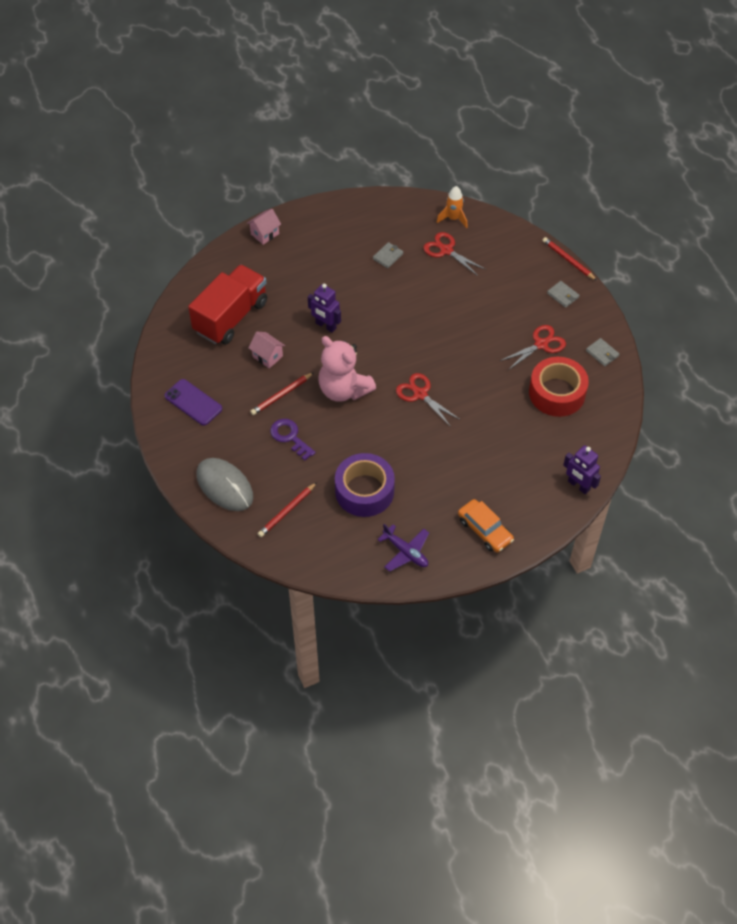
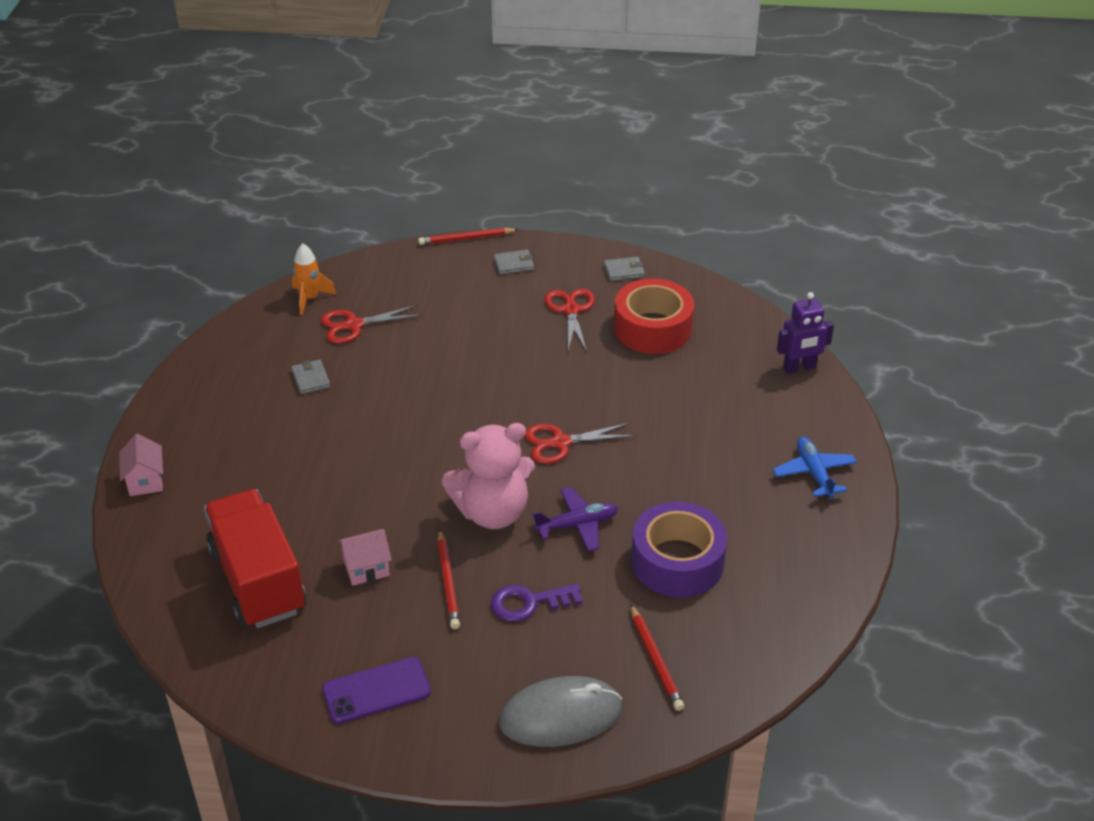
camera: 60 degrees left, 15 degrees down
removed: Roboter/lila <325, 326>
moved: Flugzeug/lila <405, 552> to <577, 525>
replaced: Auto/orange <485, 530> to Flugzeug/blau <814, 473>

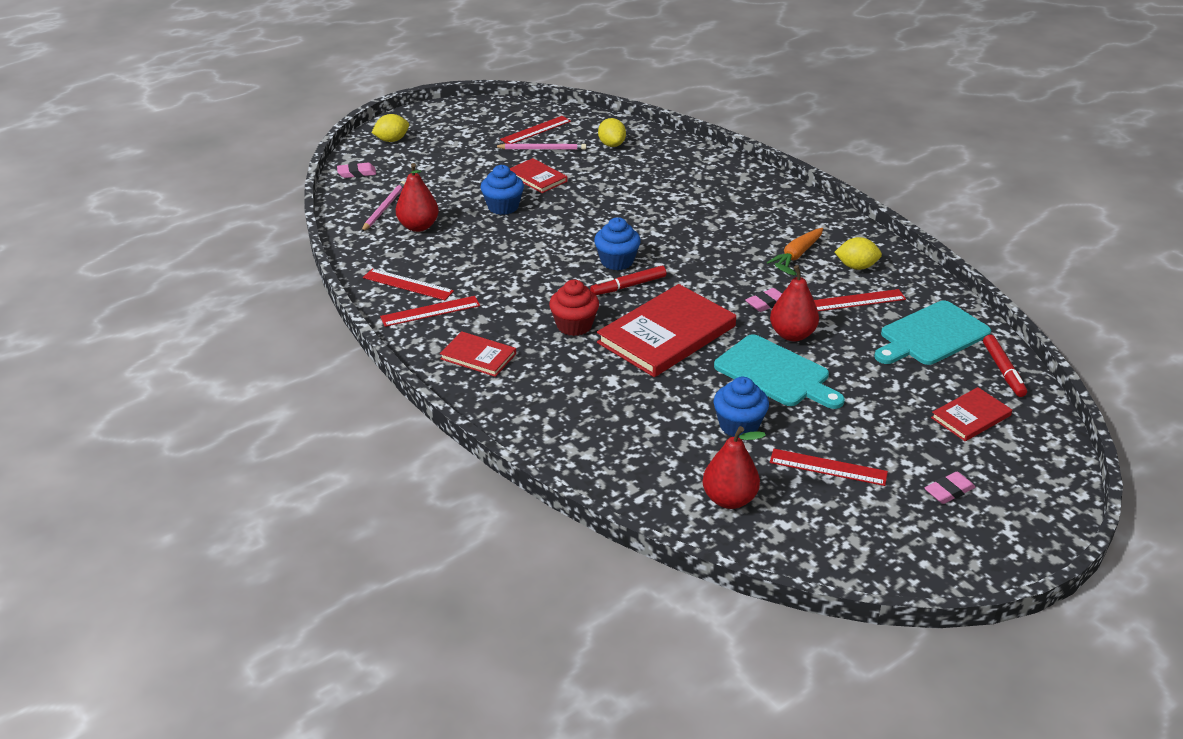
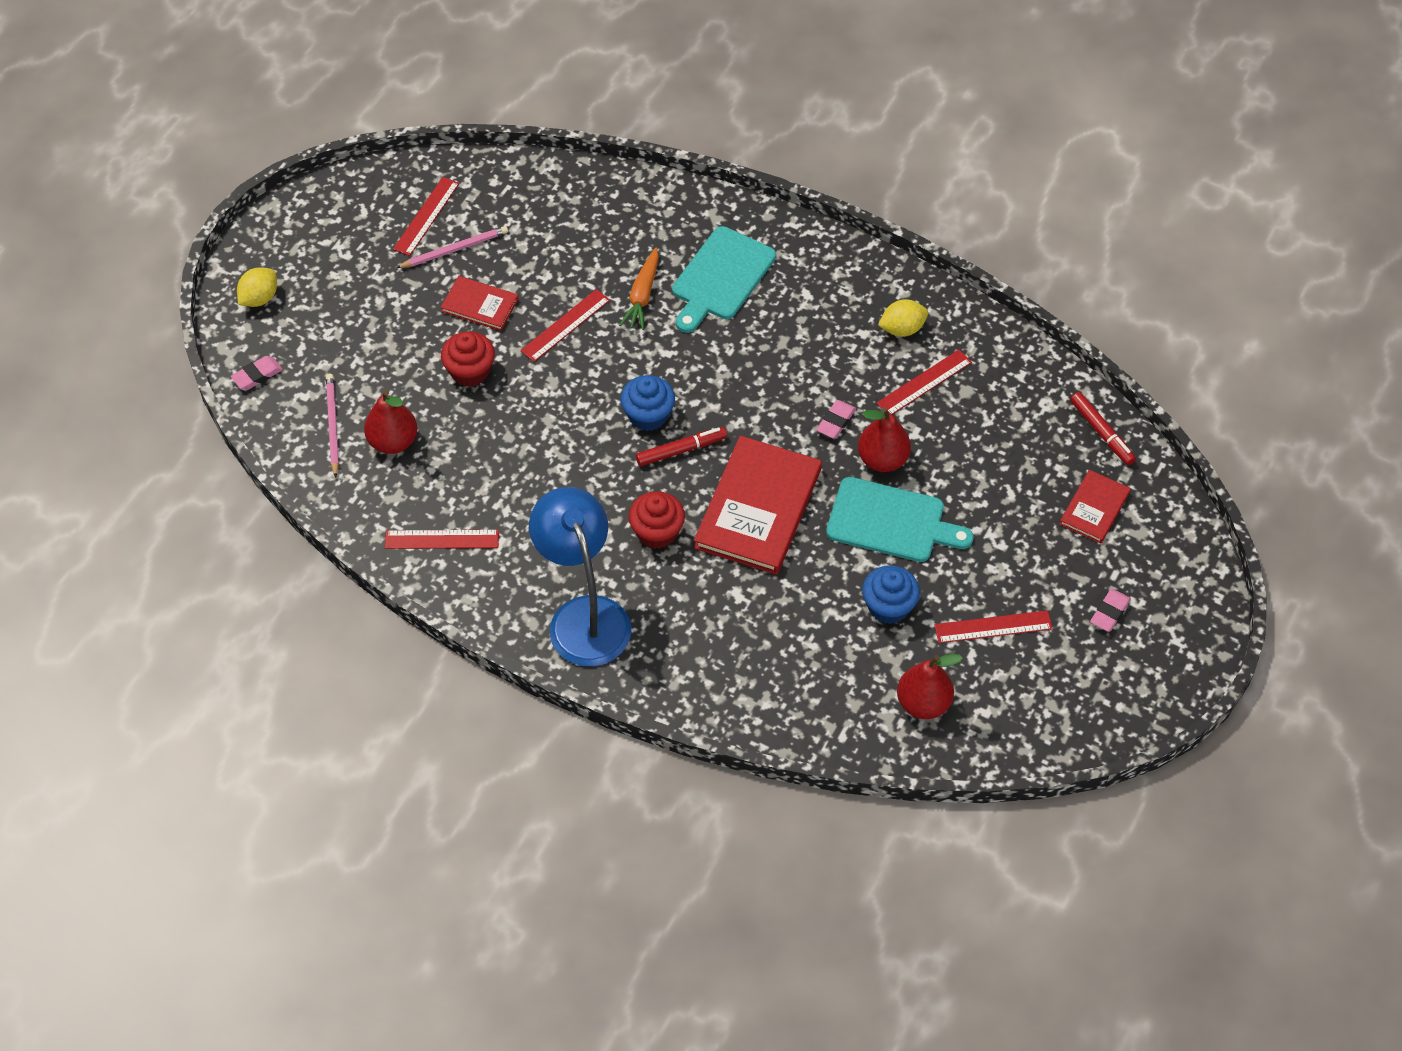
camera: 25 degrees left, 20 degrees up
removed: Zitrone/gelb <611, 145>
moved: Karotte/orange <797, 255> to <642, 295>; Lineal/rot <430, 311> to <565, 325>; Schneidebrett/türkis <931, 335> to <721, 278>
replaced: Buch/rot <478, 356> to Lampe/blau <584, 616>
recoloured: Muffin/blau <503, 207> to Muffin/rot <470, 371>
turned: Filzstift/rot <628, 286> = <681, 450> 150 degrees counterclockwise

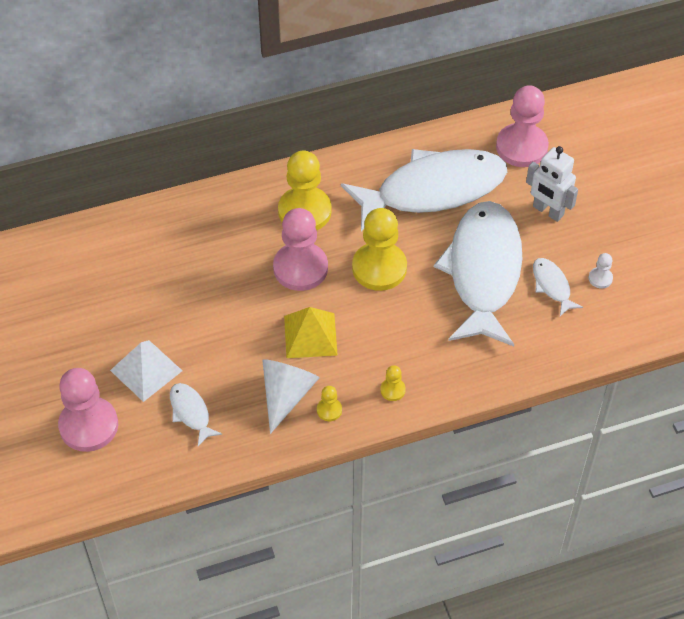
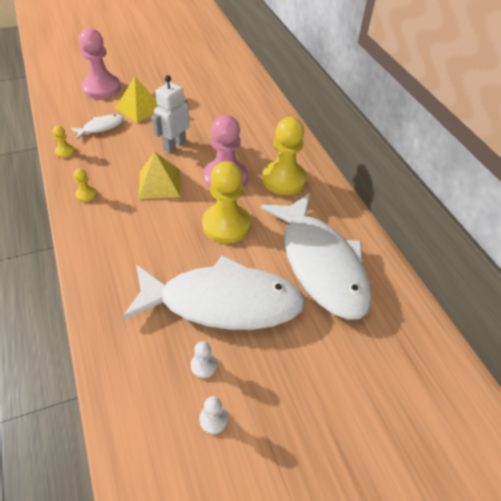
camera: 85 degrees right, 5 degrees down
removed: Bauer/rosa <521, 147>; Kegel/weiß <286, 395>
moved: Roboter/weiß <547, 211> to <174, 145>; Bauer/gelb <392, 390> to <65, 151>
replaced: Fisch/weiß <552, 286> to Bauer/weiß <204, 365>
recoloured: Pyramide/weiß <146, 370> to Pyramide/gelb <139, 108>

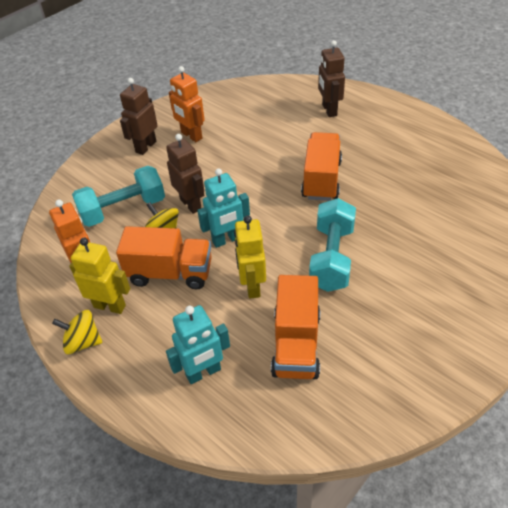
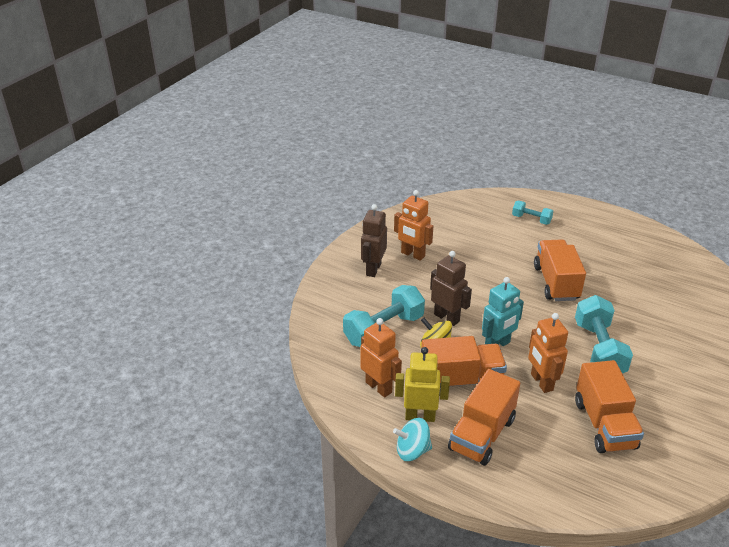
camera: 15 degrees left, 10 degrees down
removed: Roboter/türkis <203, 372>
added: Lastwagen/orange <482, 434>
replaced: Roboter/braun <329, 110> to Hantel/türkis <531, 219>
recoloured: Roboter/gelb <252, 286> to Roboter/orange <541, 382>; Kreisel/gelb <83, 342> to Kreisel/türkis <412, 451>

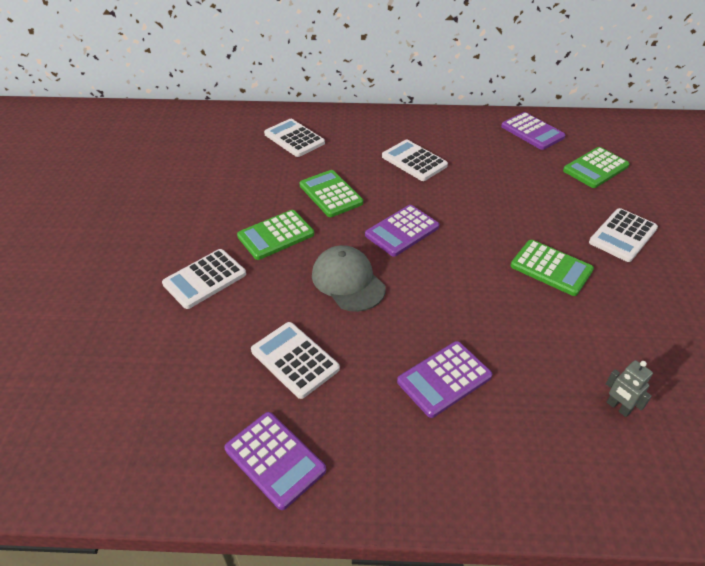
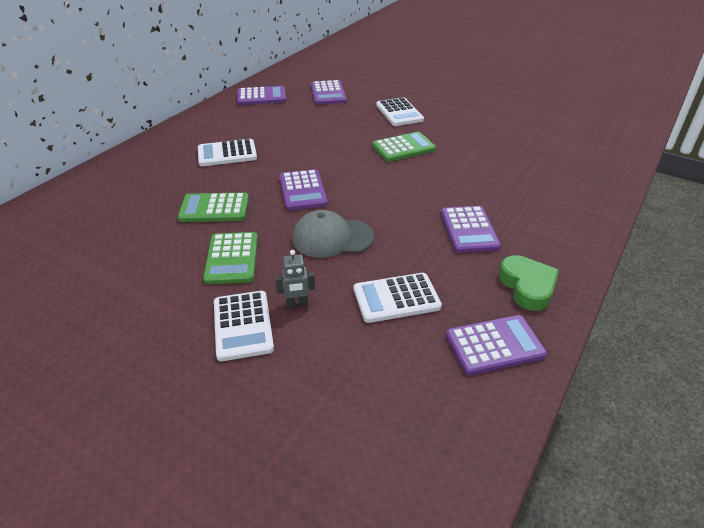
camera: 60 degrees left, 5 degrees down
removed: Taschenrechner/weiß <294, 139>
added: Herz/grün <527, 286>
moved: Roboter/grau <618, 407> to <297, 304>
recoloured: Taschenrechner/grün <595, 168> to Taschenrechner/lila <328, 93>

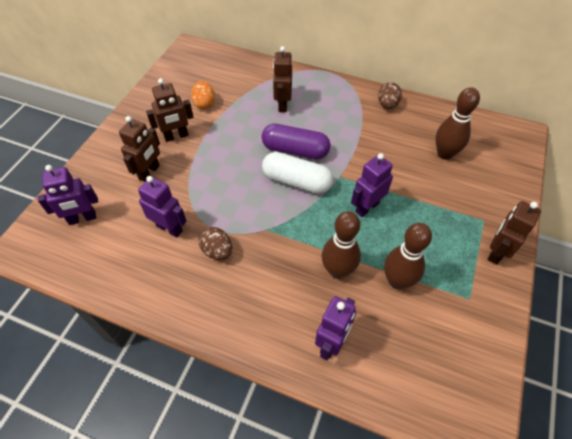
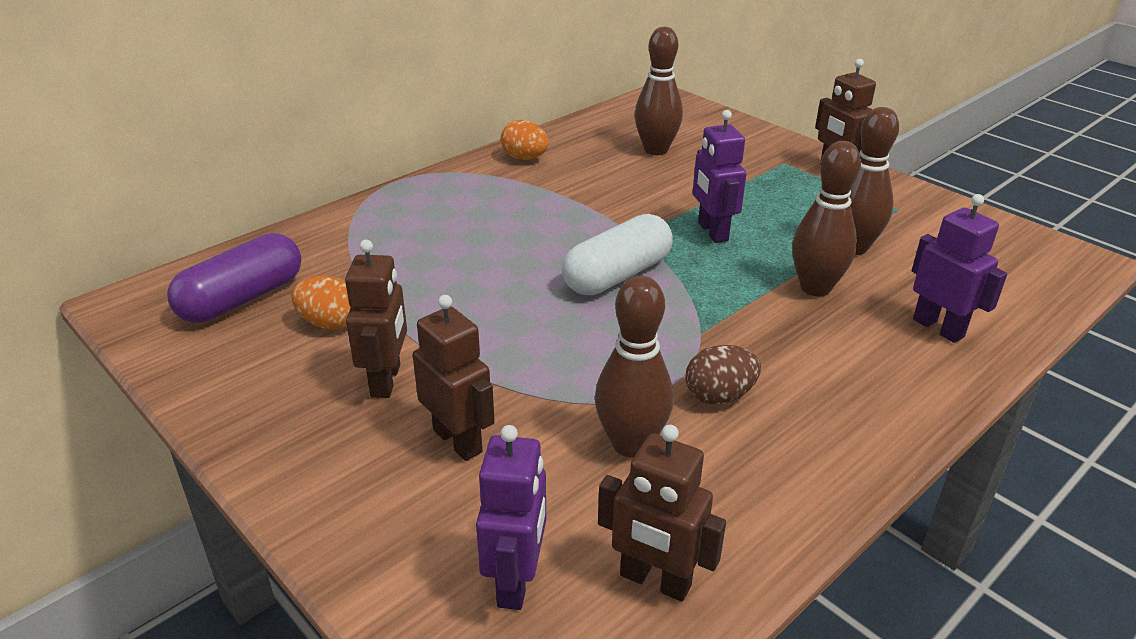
camera: 65 degrees left, 20 degrees down
moved: Roboter/braun <282, 104> to <655, 581>; Kapsel/lila <295, 150> to <242, 299>
replaced: Roboter/lila <169, 228> to Bowlingkegel/braun <631, 444>
recoloured: Ei/braun <387, 105> to Ei/orange <525, 158>

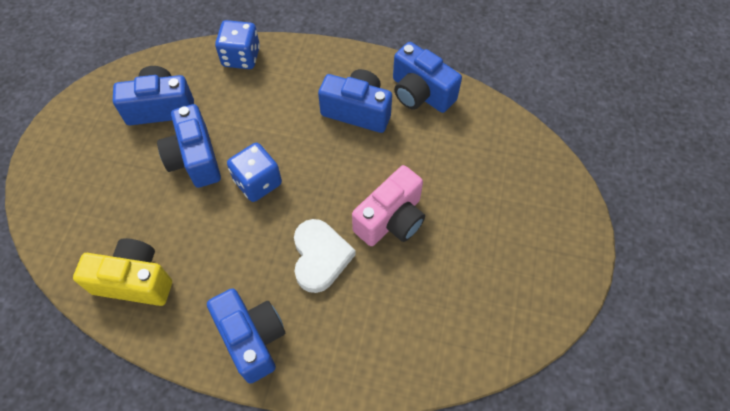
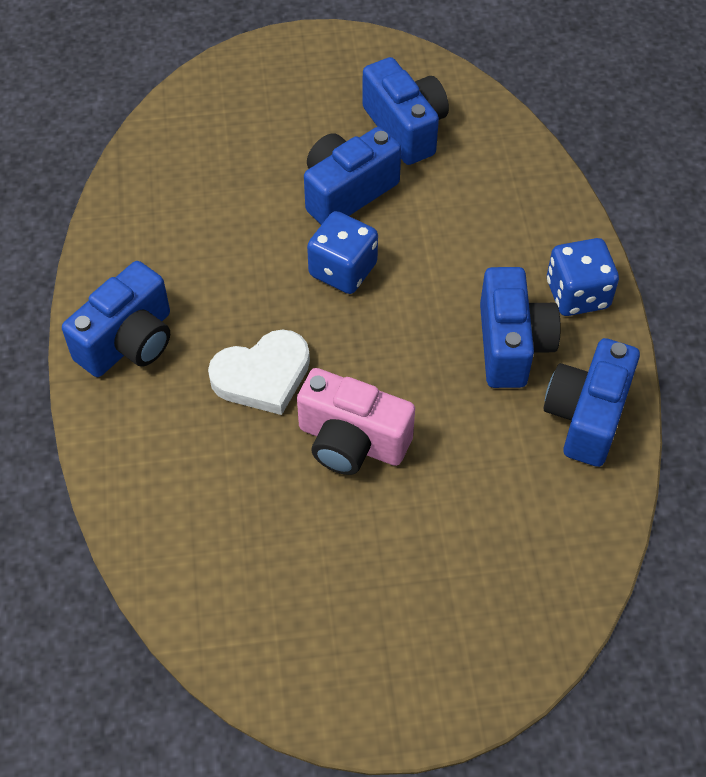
camera: 70 degrees right, 5 degrees down
removed: Kamera/gelb <135, 281>
moved: Spielwürfel/blau <241, 57> to <577, 294>

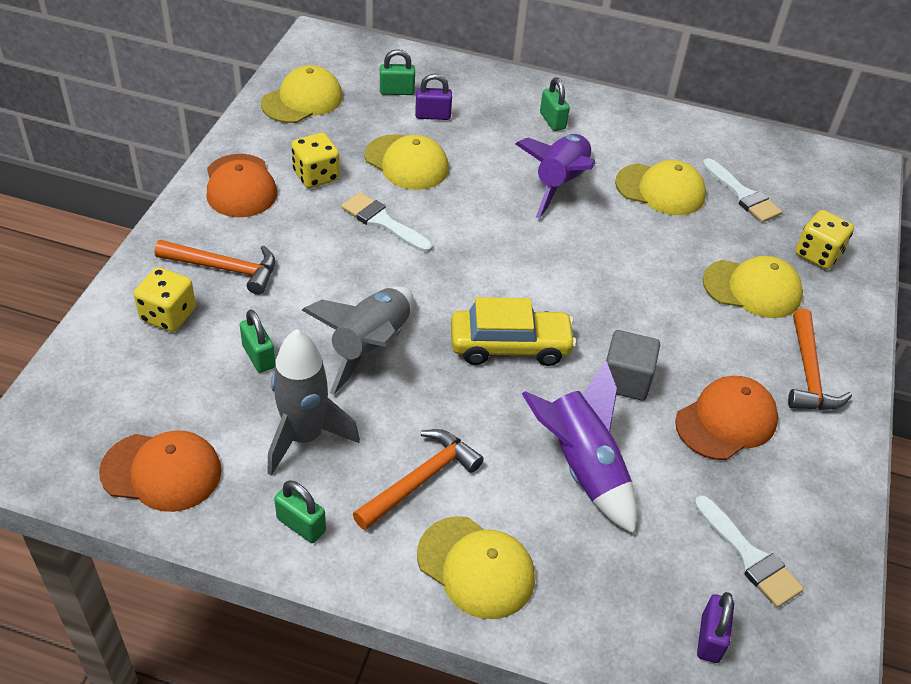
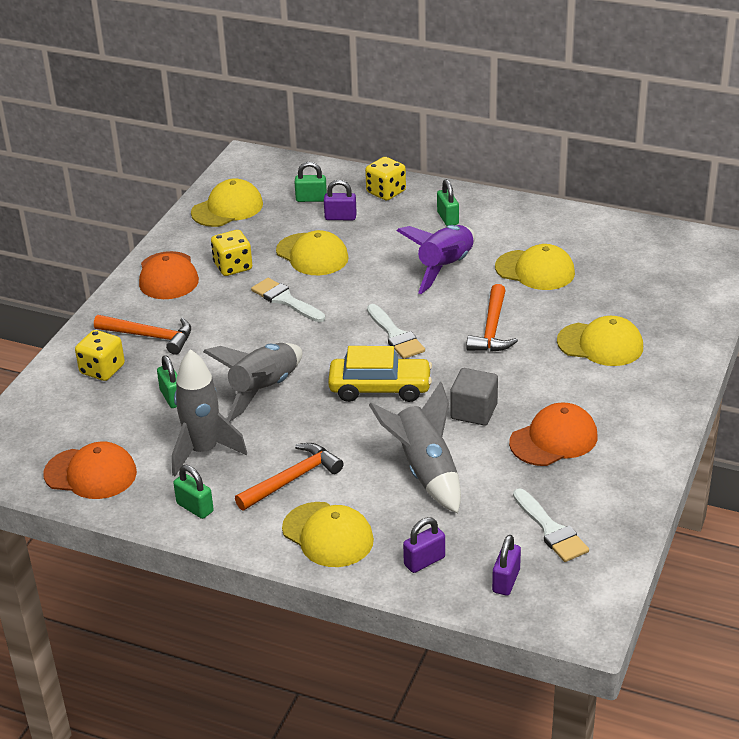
camera: 10 degrees right, 10 degrees down
added: Vorhängeschloss/lila <424, 561>
moved: Pinsel/weiß <742, 195> to <395, 335>; Spielwürfel/gelb <817, 254> to <386, 192>; Hammer/orange <808, 372> to <492, 328>
recoloured: Rakete/lila <582, 467> to Rakete/grau <425, 470>

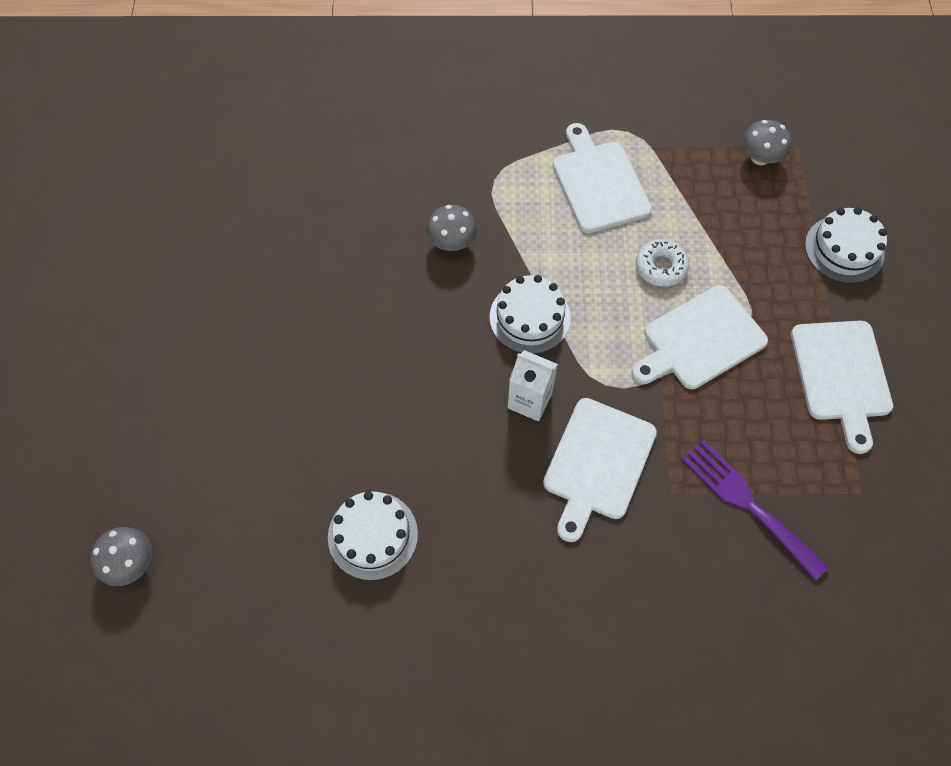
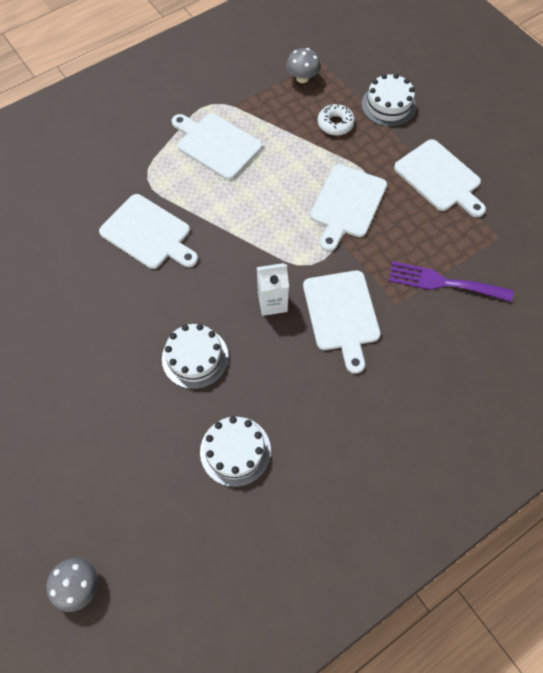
camera: 35 degrees left, 0 degrees up
moved: Donut/weiß <660, 267> to <335, 124>; Kuchen/weiß <529, 317> to <195, 357>
replaced: Pilz/grau <452, 242> to Schneidebrett/weiß <148, 234>

